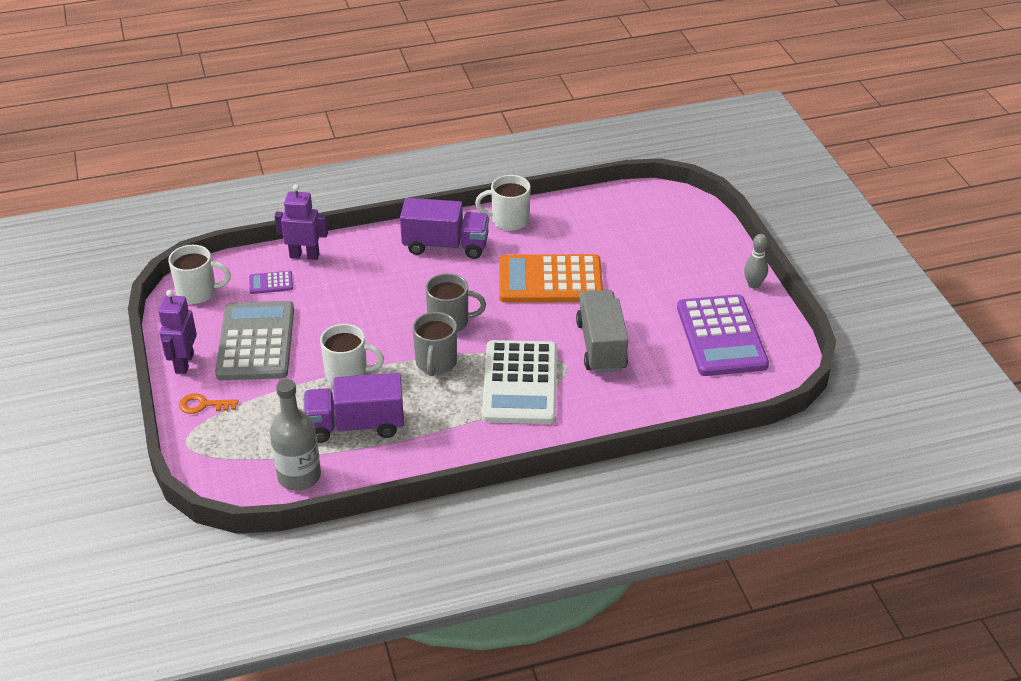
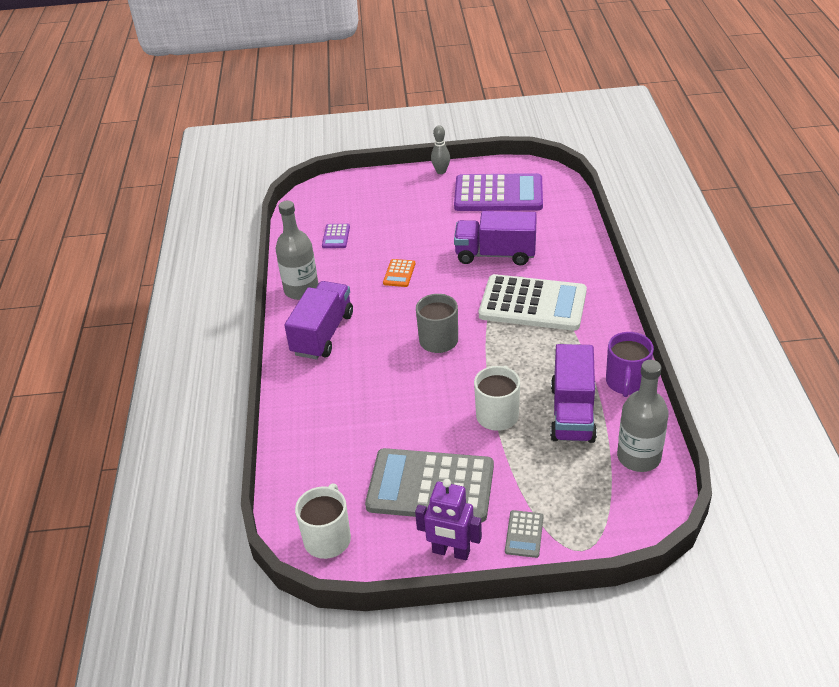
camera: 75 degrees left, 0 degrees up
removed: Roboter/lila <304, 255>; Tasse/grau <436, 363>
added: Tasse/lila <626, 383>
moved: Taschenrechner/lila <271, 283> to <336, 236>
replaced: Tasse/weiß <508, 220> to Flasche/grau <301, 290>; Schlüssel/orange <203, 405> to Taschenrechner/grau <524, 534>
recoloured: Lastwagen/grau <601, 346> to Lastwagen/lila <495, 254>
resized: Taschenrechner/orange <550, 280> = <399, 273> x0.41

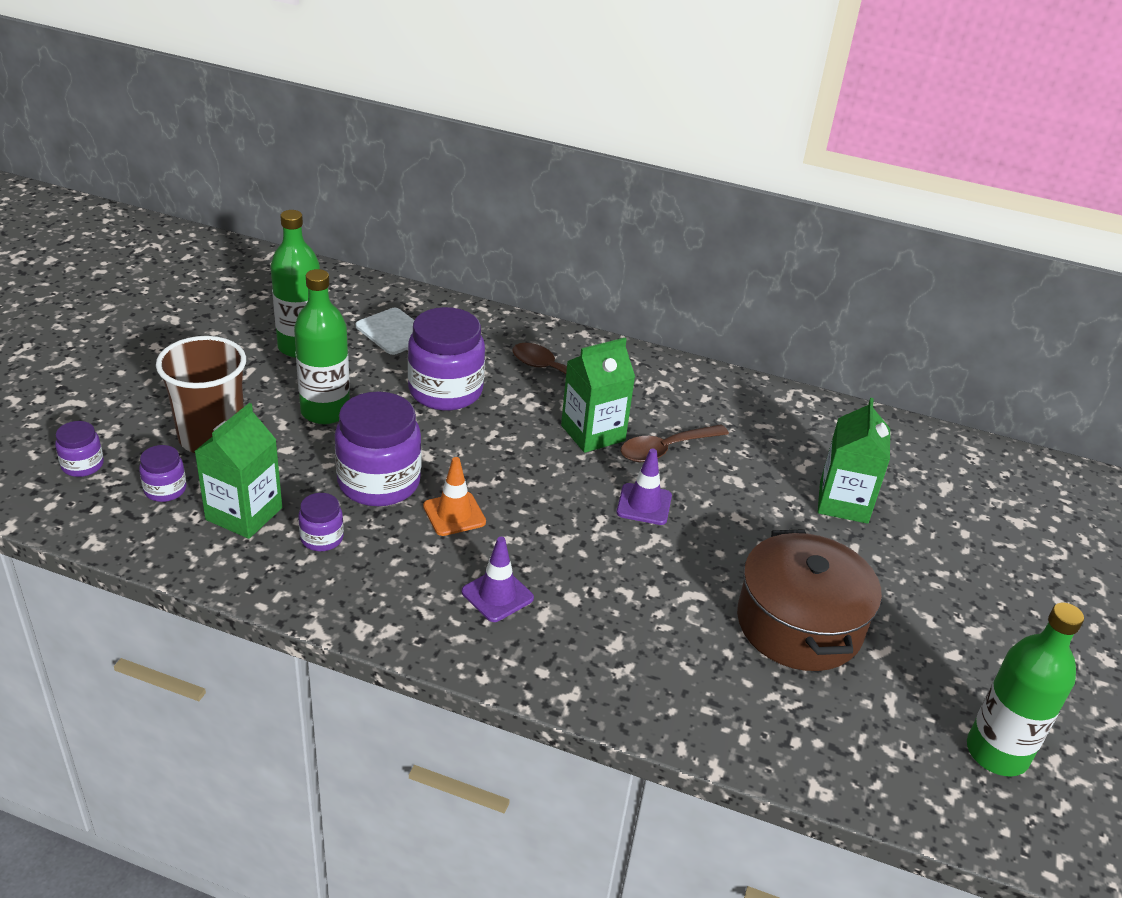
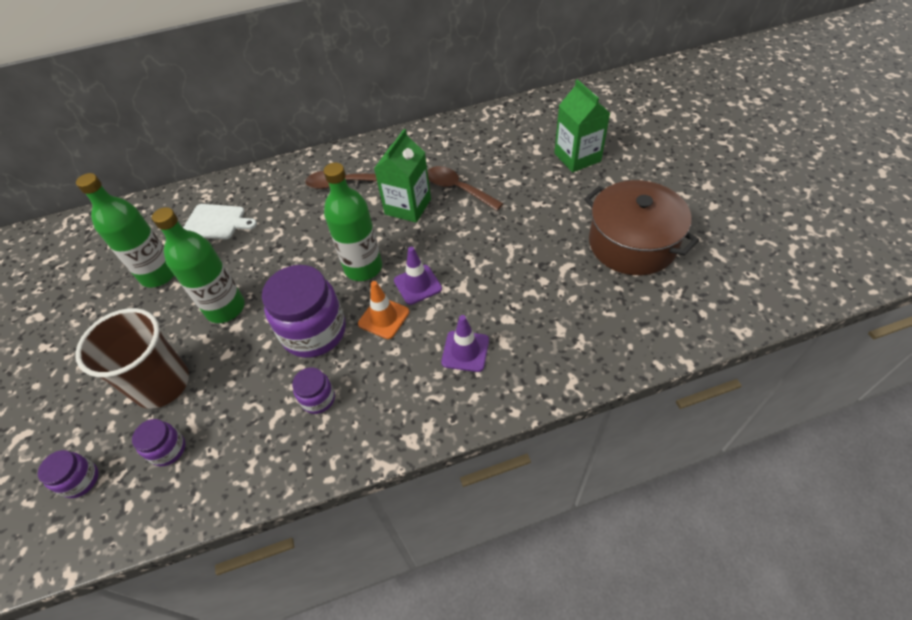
camera: 30 degrees left, 15 degrees up
removed: Einmachglas/lila <445, 391>; Getränkekarton/grün <244, 514>
moved: Leitkegel/lila <644, 504> to <417, 284>; Flasche/grün <997, 752> to <363, 268>
turned: Löffel/braun <666, 449> = <458, 189> 105 degrees clockwise

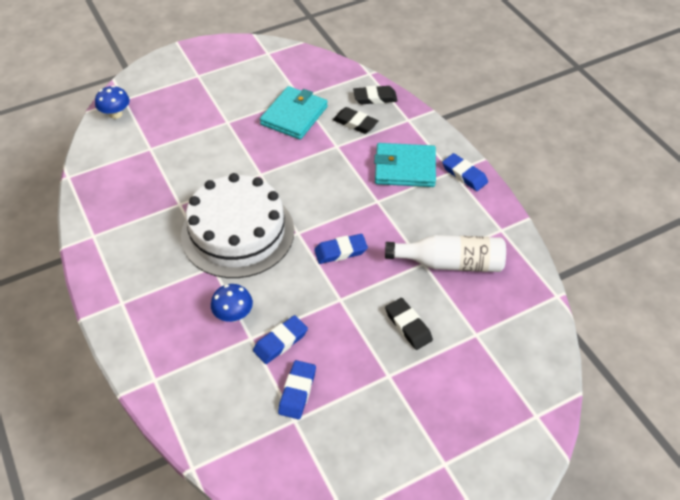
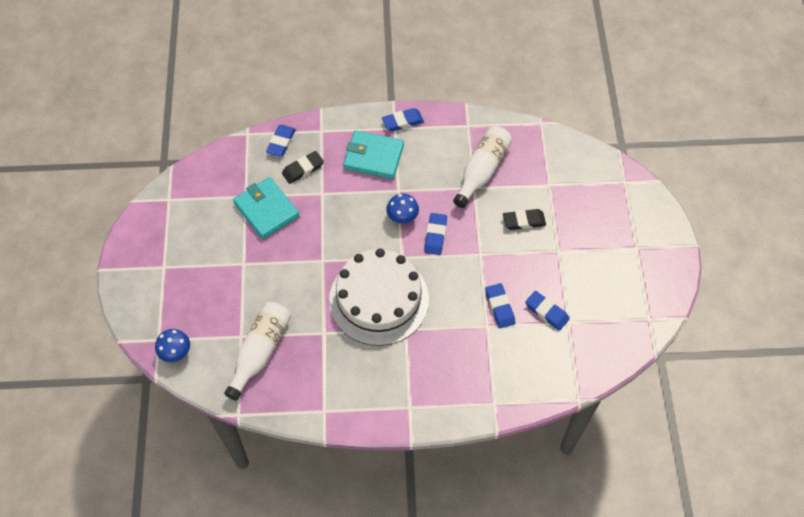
camera: 65 degrees left, 10 degrees up
added: Flasche/weiß <260, 351>
moved: Pilz/blau <233, 315> to <402, 217>
recoloured: Radiergummi/schwarz <375, 98> to Radiergummi/blau <281, 142>
turned: Geldbörse/türkis <405, 168> = <373, 157> 75 degrees clockwise

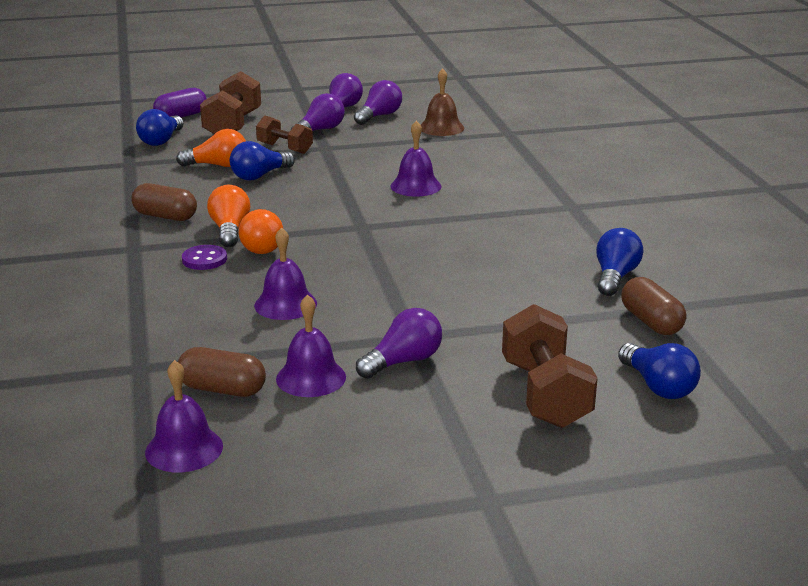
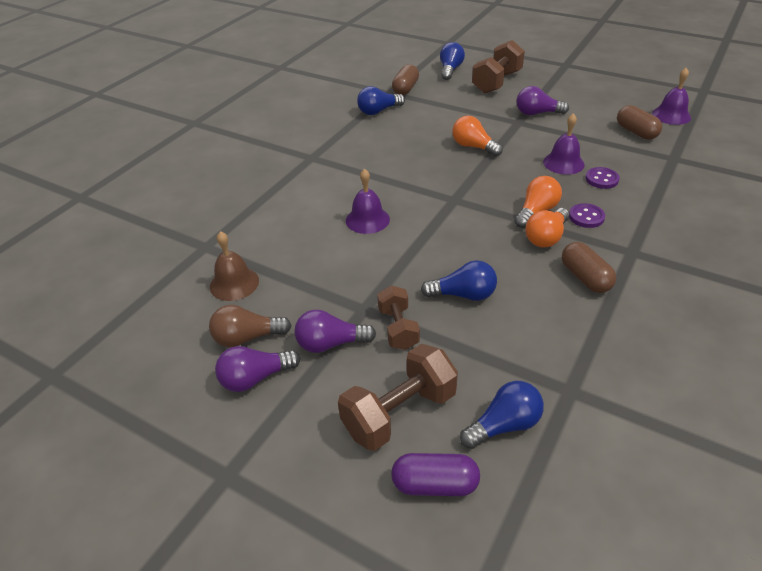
camera: 135 degrees left, 15 degrees up
removed: Glocke/lila <311, 378>
added: Knopf/lila <601, 179>
moved: Glühbirne/orange <218, 165> to <473, 147>
recoloured: Glühbirne/lila <379, 116> to Glühbirne/braun <247, 338>

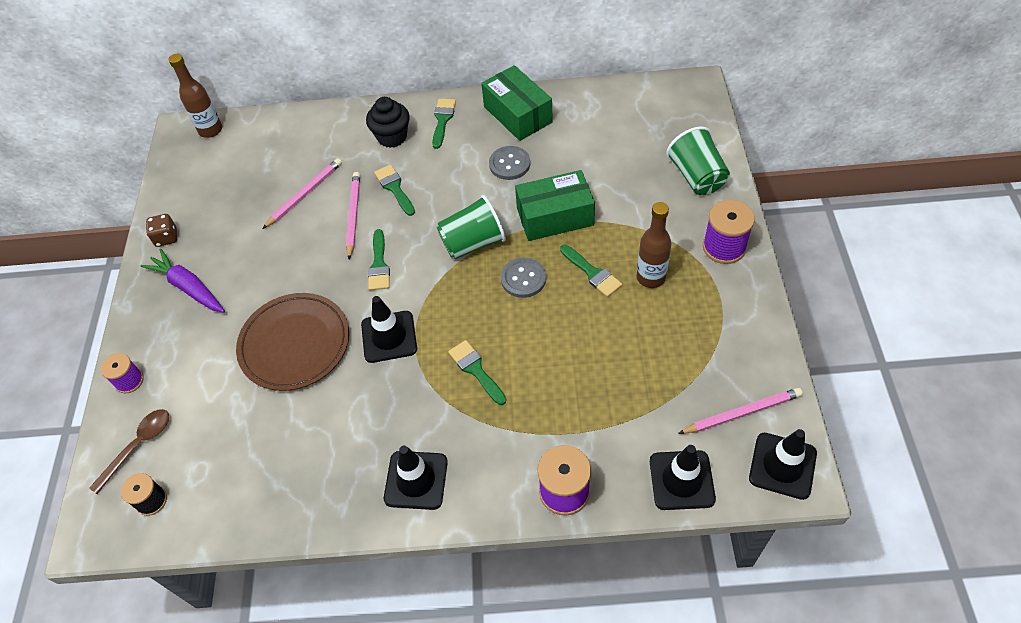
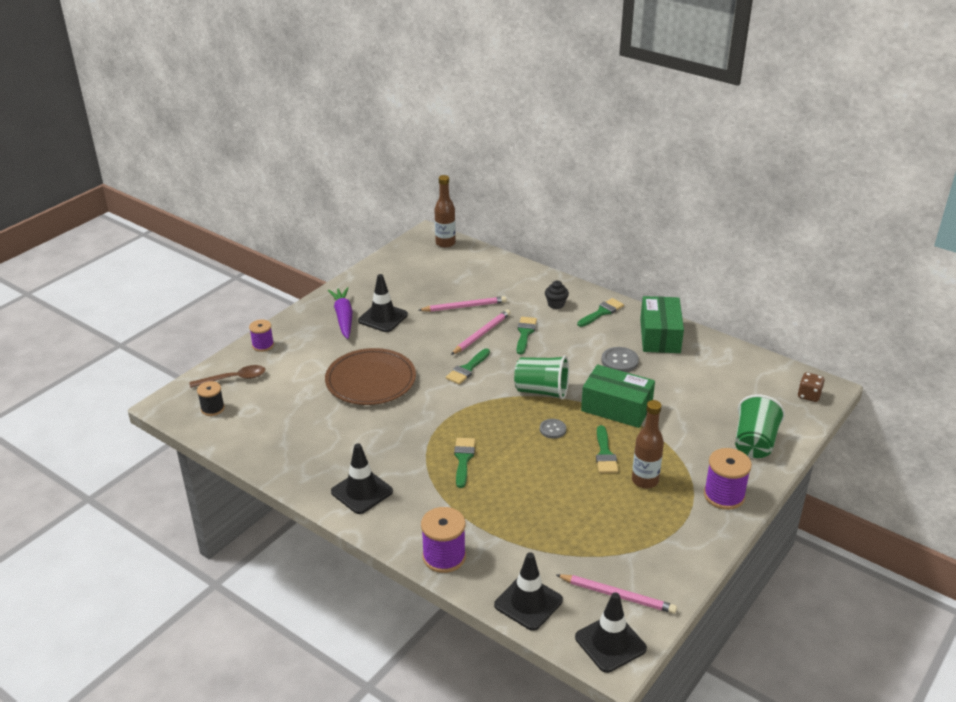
camera: 35 degrees right, 20 degrees down
moved: Spielwürfel/braun <166, 238> to <809, 395>; Leitkegel/schwarz <389, 337> to <383, 318>
resized: Muffin/schwarz <392, 137> = <556, 304> x0.65; Knopf/grau <523, 279> = <552, 429> x0.67

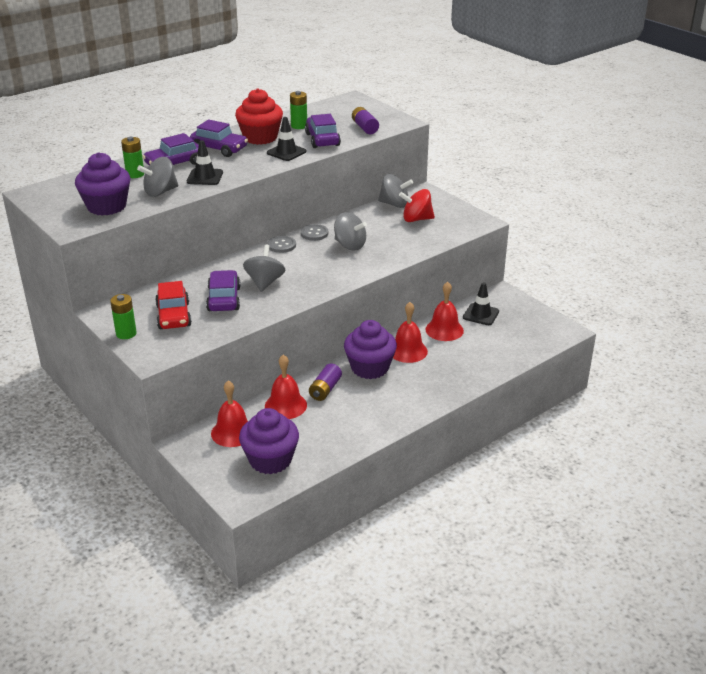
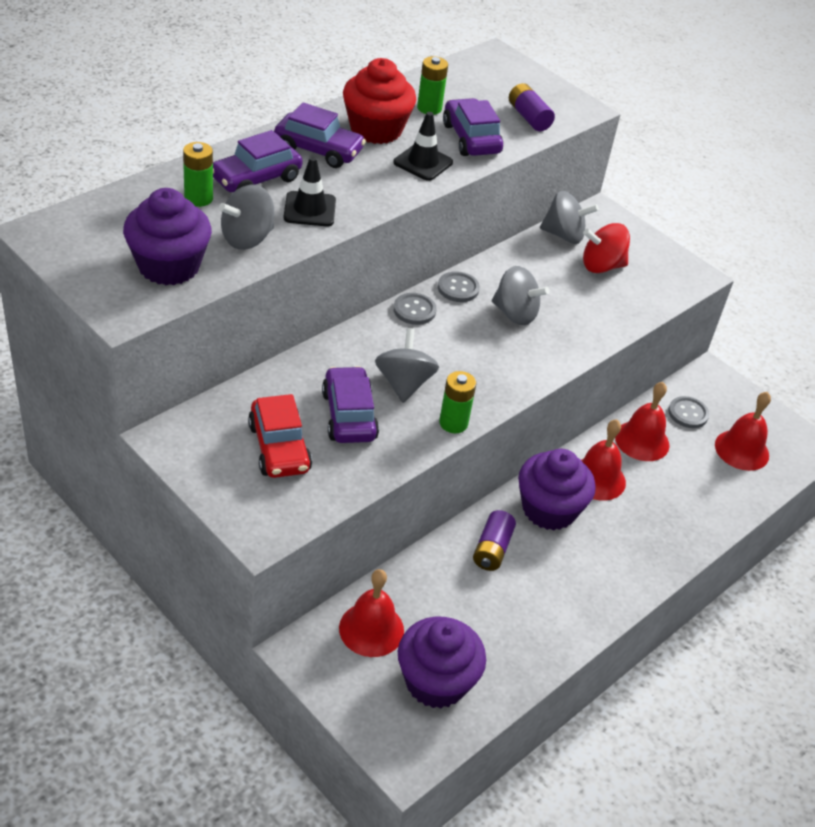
camera: 10 degrees left, 10 degrees up
moved: Batterie/grün <126, 333> to <453, 423>; Glocke/rot <285, 405> to <741, 450>
replaced: Leitkegel/schwarz <481, 314> to Knopf/grau <688, 413>

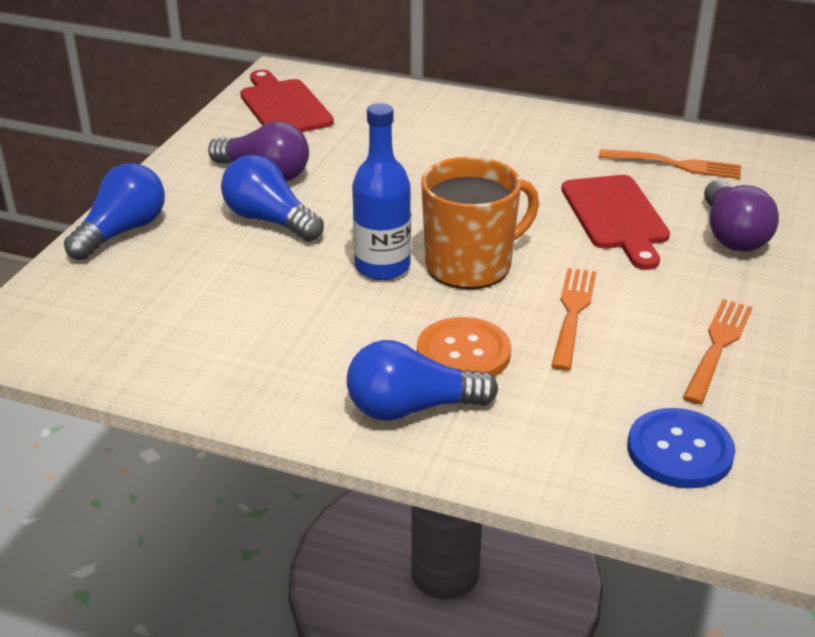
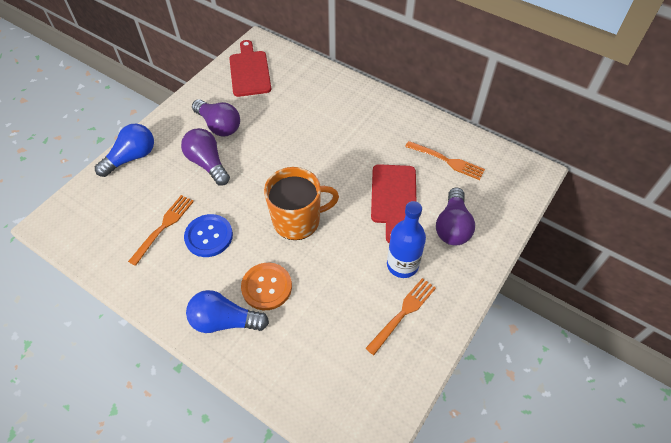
camera: 15 degrees right, 20 degrees up
moved: Flasche/blau <382, 267> to <402, 265>; Gabel/orange <573, 313> to <164, 226>; Knopf/blau <679, 451> to <209, 236>
recoloured: Glühbirne/blau <269, 220> to Glühbirne/lila <208, 163>

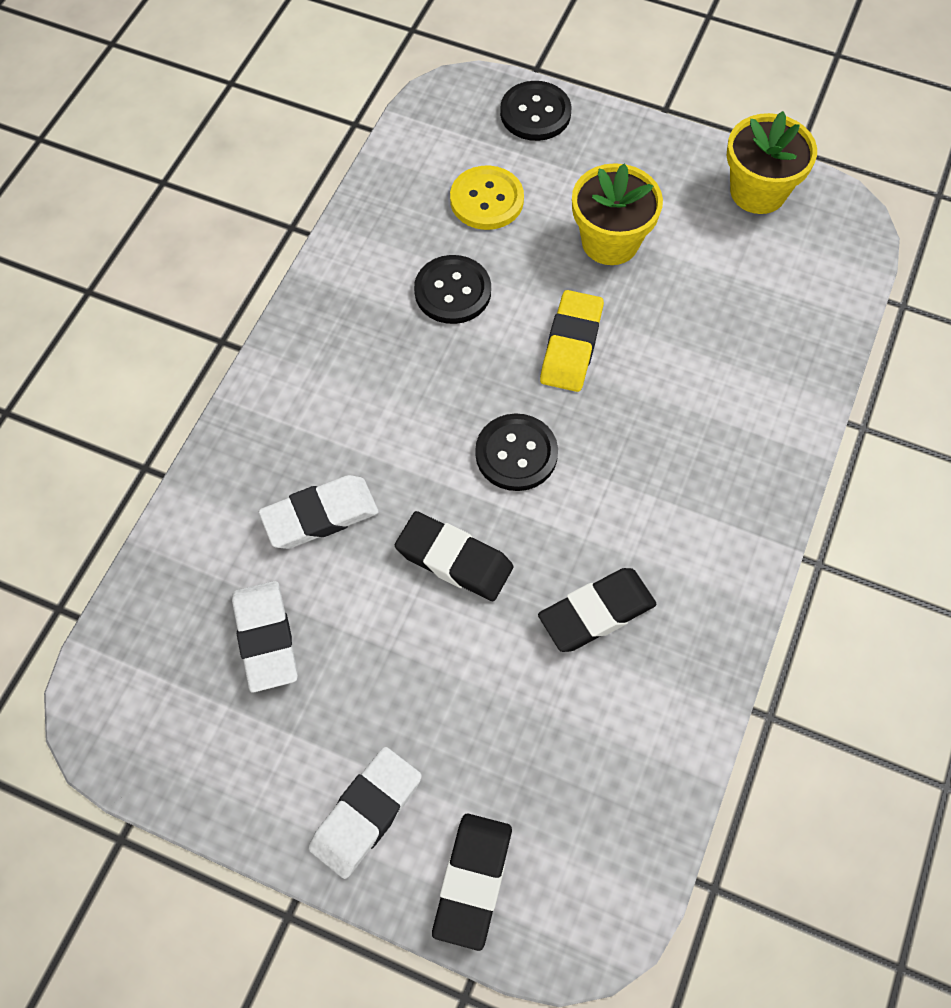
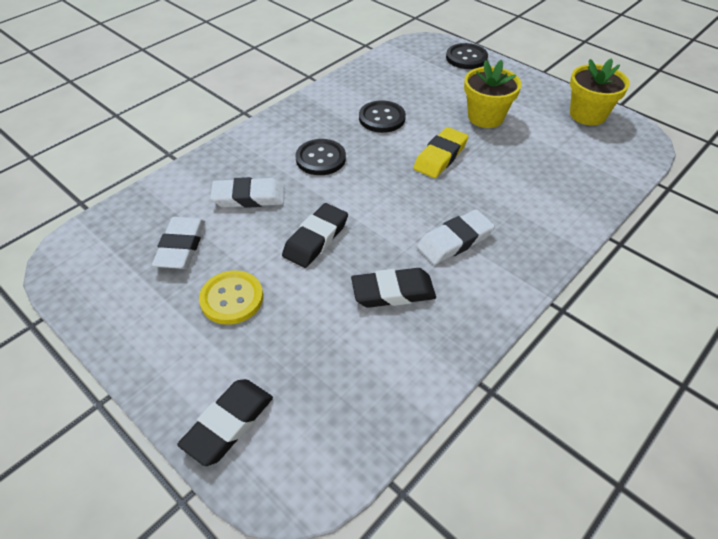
camera: 20 degrees right, 15 degrees down
moved: Knopf/gelb <486, 200> to <232, 298>; Knopf/schwarz <516, 454> to <321, 159>; Radiergummi/weiß <366, 814> to <455, 241>
turned: Radiergummi/schwarz <454, 559> = <316, 239> 75 degrees clockwise

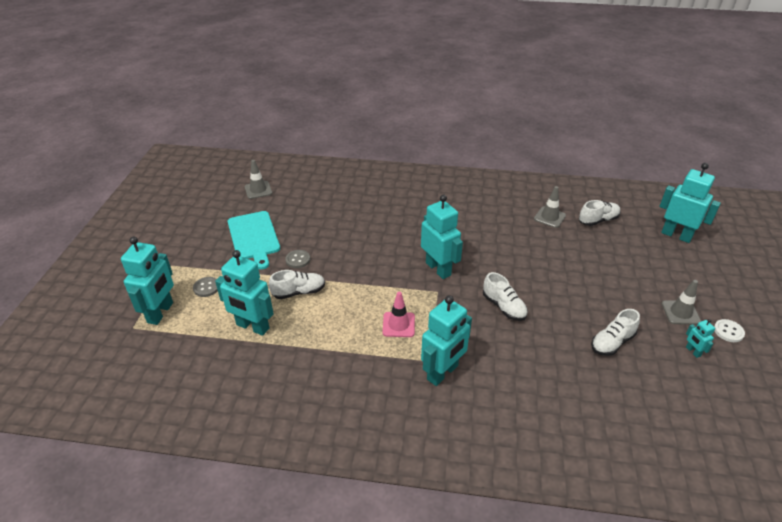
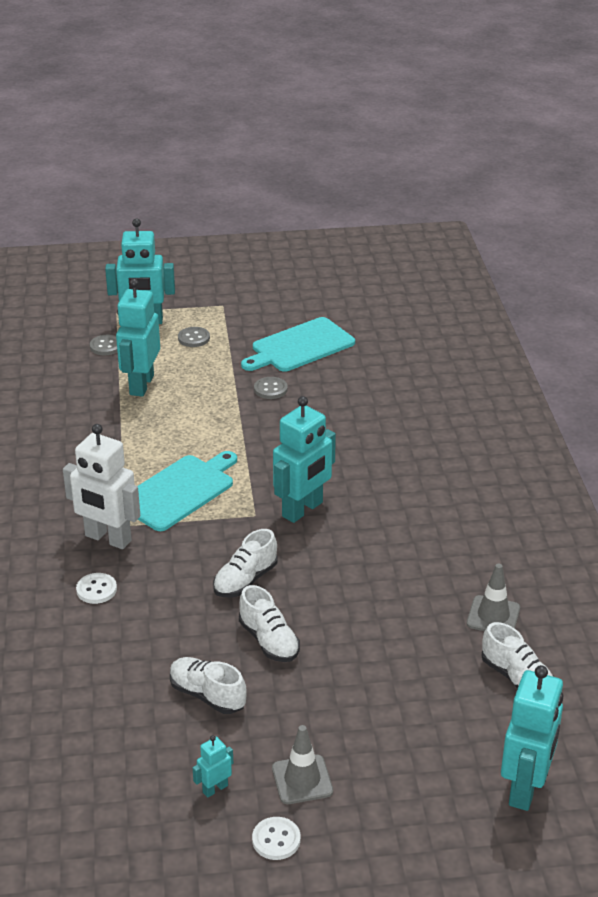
camera: 75 degrees right, 5 degrees down
removed: Leitkegel/grau <258, 190>
added: Knopf/grau <106, 346>; Knopf/weiß <96, 590>
moved: Schuh/weiß <299, 292> to <269, 641>
replaced: Leitkegel/rosa <398, 324> to Schneidebrett/türkis <179, 491>
recoloured: Roboter/türkis <443, 373> to Roboter/weiß <107, 539>

